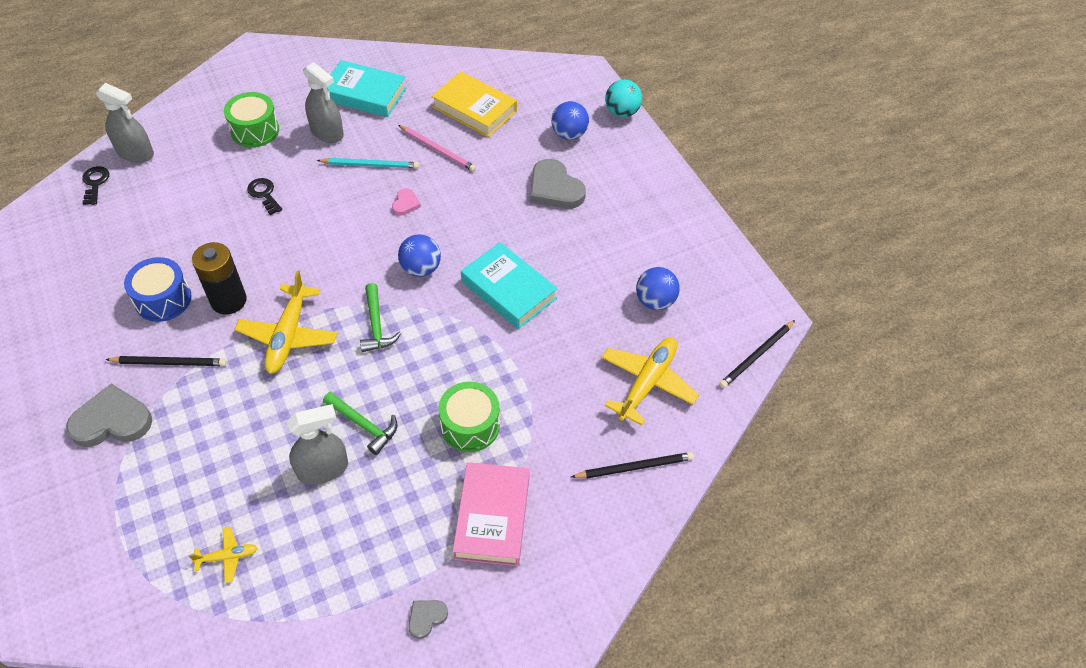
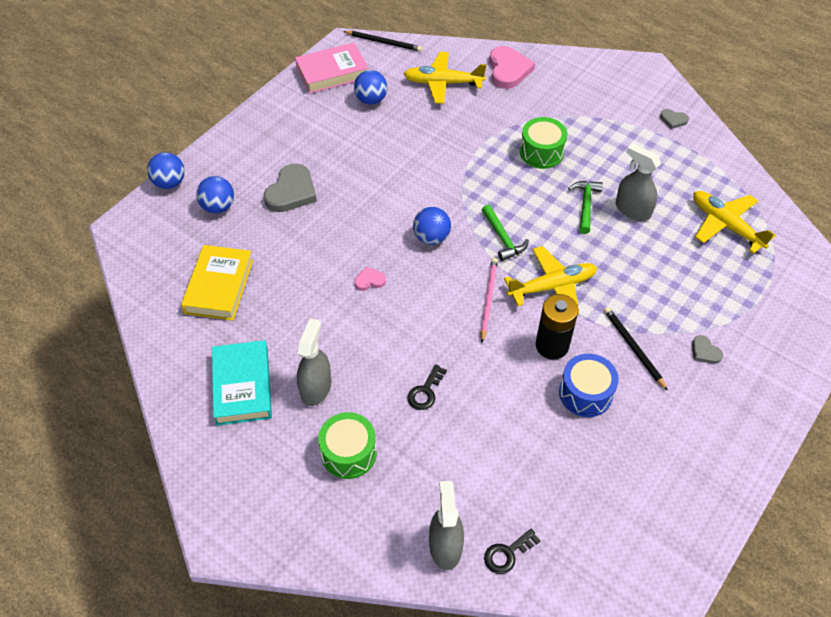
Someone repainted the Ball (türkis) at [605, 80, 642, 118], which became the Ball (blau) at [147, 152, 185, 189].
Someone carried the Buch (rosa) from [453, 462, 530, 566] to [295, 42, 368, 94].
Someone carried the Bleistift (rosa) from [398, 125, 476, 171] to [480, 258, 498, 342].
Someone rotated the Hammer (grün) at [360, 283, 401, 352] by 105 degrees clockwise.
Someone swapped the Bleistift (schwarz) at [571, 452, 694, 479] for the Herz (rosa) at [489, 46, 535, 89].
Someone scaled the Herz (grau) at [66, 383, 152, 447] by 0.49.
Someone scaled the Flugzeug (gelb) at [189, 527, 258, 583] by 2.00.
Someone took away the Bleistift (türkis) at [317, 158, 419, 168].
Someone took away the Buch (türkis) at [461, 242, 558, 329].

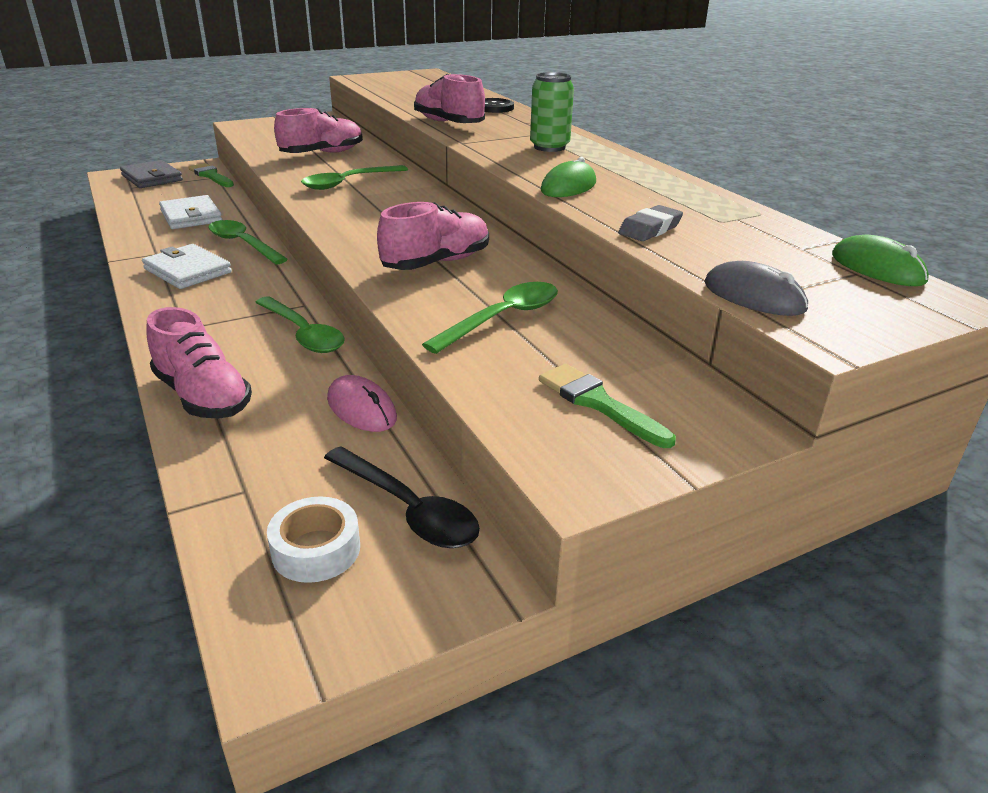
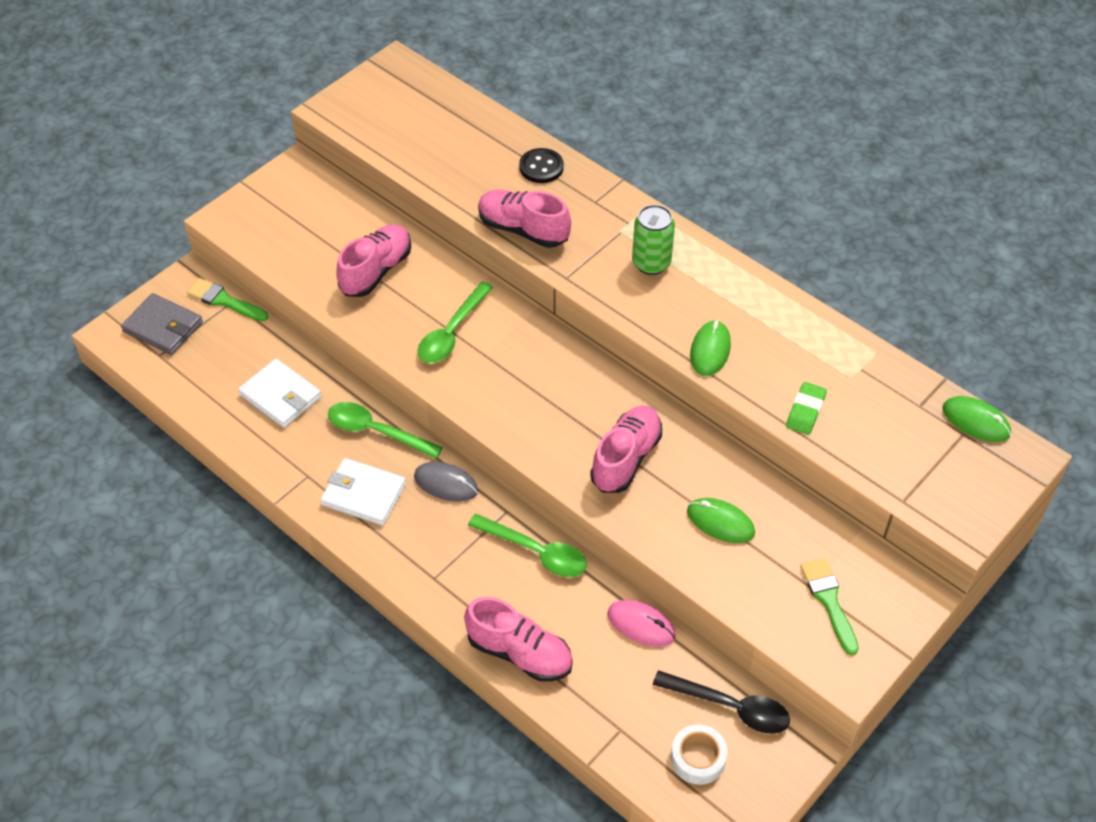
Someone carried the Computermaus (grau) from [704, 261, 808, 316] to [414, 462, 478, 502].
Someone swapped the Löffel (grün) at [422, 282, 558, 354] for the Computermaus (grün) at [687, 498, 755, 543].
Someone repainted the Radiergummi (grau) at [618, 205, 683, 241], which became the Radiergummi (grün) at [786, 382, 827, 435].
Someone rotated the Pinsel (grün) at [539, 364, 676, 448] by 45 degrees clockwise.

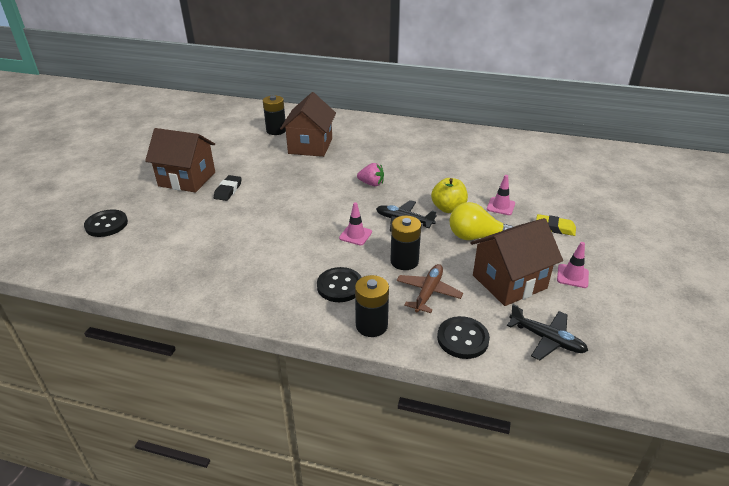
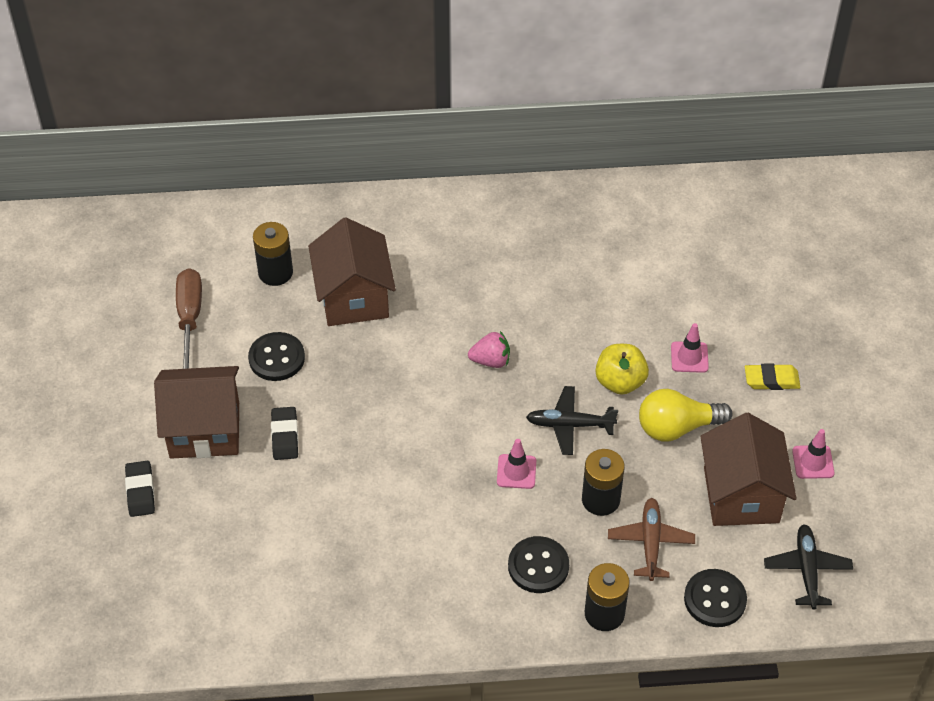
Someone put down the Radiergummi (schwarz) at [125, 461, 155, 517].
Someone put down the Schraubenzieher (braun) at [176, 268, 202, 369].
Someone carried the Knopf (schwarz) from [84, 209, 128, 237] to [248, 332, 305, 381].
Someone rotated the Haus (braun) at [470, 218, 563, 306] by 45 degrees counterclockwise.
Someone rotated the Flugzeug (schwarz) at [507, 304, 588, 360] by 105 degrees counterclockwise.

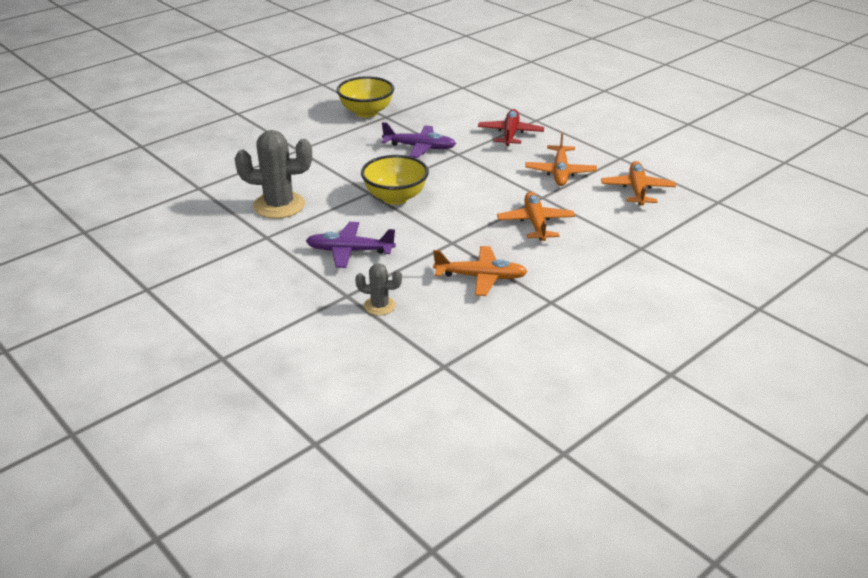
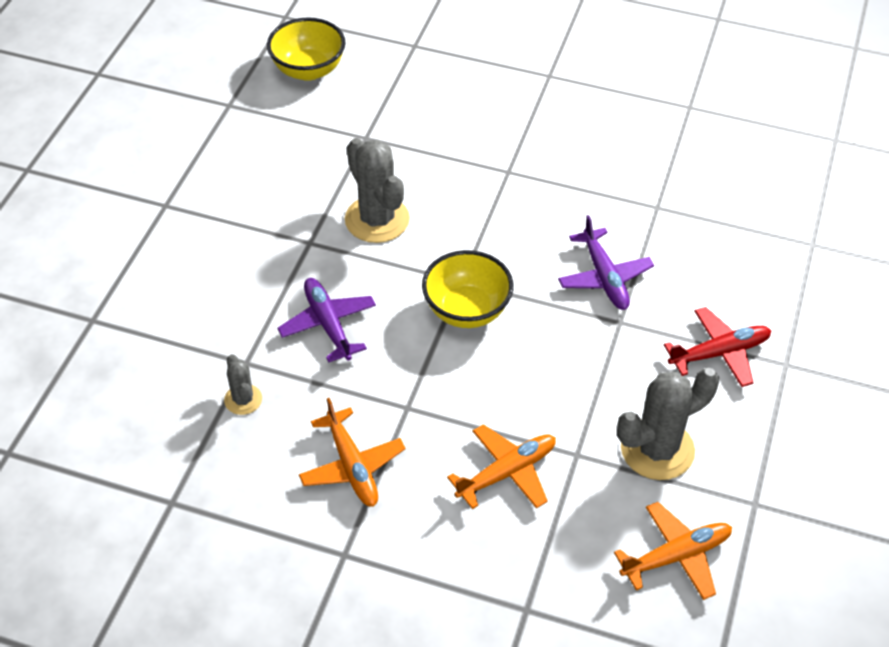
Someone carried the Schüssel (gelb) from [337, 76, 394, 118] to [267, 18, 346, 81].
Someone swapped the Flugzeug (orange) at [525, 132, 597, 186] for the Kaktus (grau) at [617, 368, 719, 480].

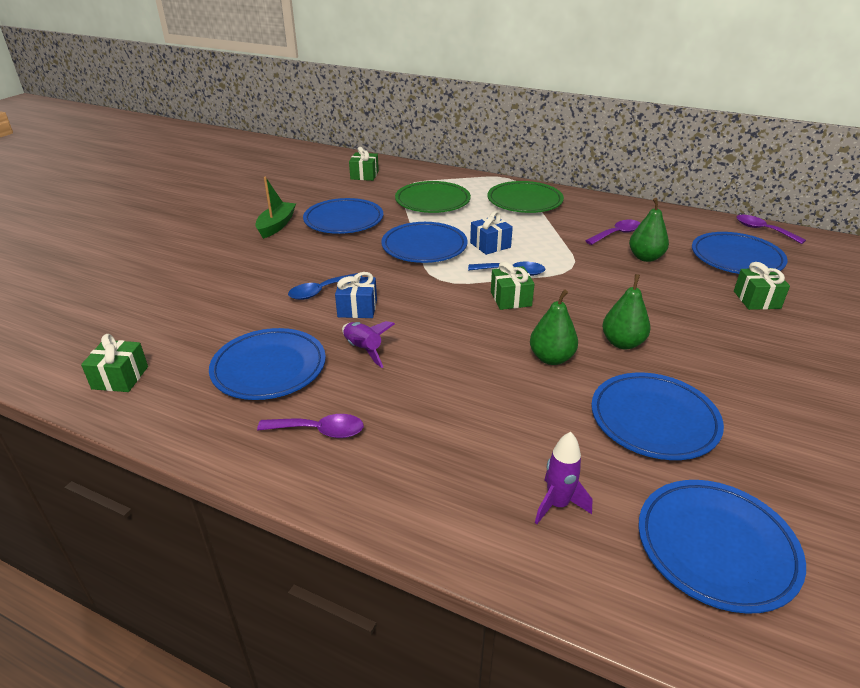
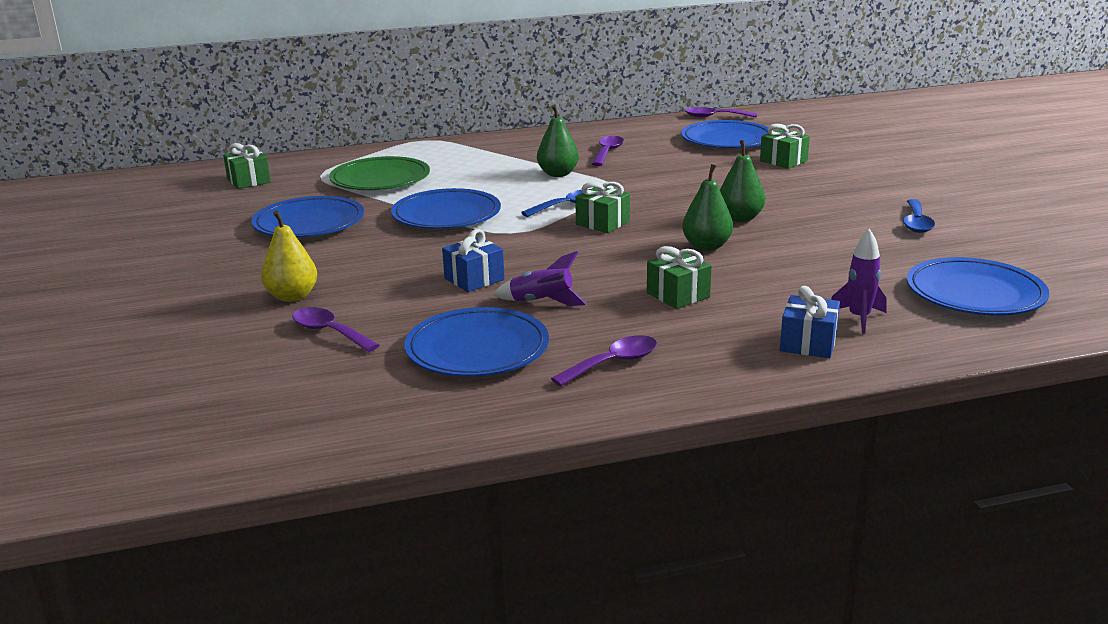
Someone put down the Birne (gelb) at [261, 210, 317, 302].
Someone put down the Löffel (lila) at [292, 307, 379, 352].
Someone carried the Birne (grün) from [629, 198, 669, 262] to [537, 104, 579, 177].
Someone carried the Geschenk (grün) from [81, 334, 148, 392] to [647, 246, 712, 309].
Someone carried the Geschenk (blau) from [470, 211, 513, 255] to [780, 286, 840, 358].
Someone carried the Löffel (blau) from [288, 273, 362, 300] to [903, 199, 935, 233].
Someone took away the Boot (grün) at [255, 176, 296, 239].
Someone took away the Teller (grün) at [487, 181, 564, 213].
Someone took away the Teller (blau) at [591, 373, 724, 460].

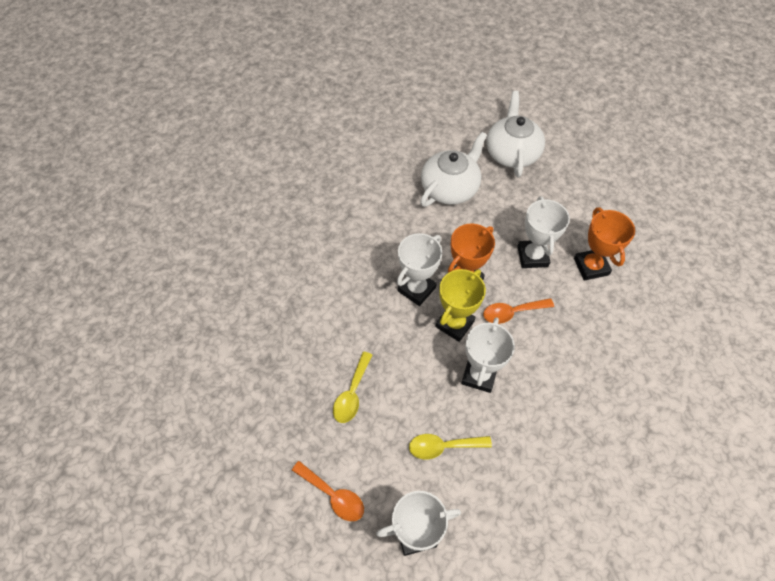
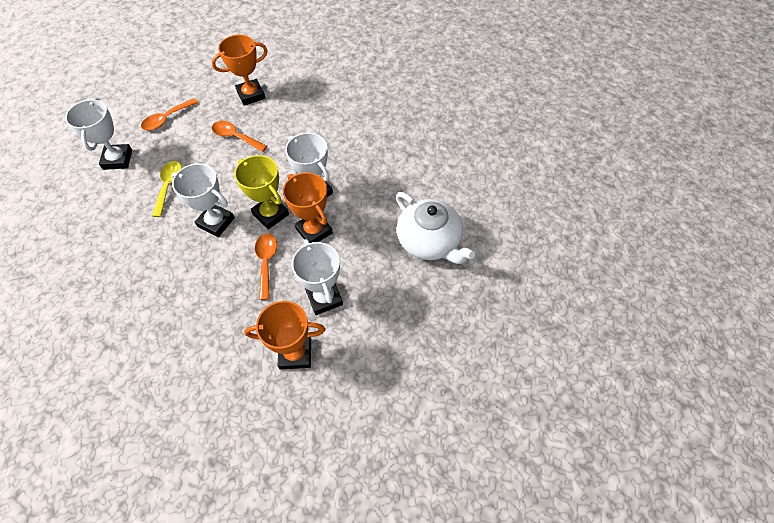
Someone put down the Pokal (orange) at [212, 35, 268, 106].
Someone repainted the Löffel (gelb) at [333, 352, 372, 423], which became the Löffel (orange) at [212, 121, 267, 152].
Someone rotated the Pokal (weiß) at [517, 196, 570, 268] by 60 degrees clockwise.
Someone took away the Teekanne (weiß) at [486, 91, 545, 178].

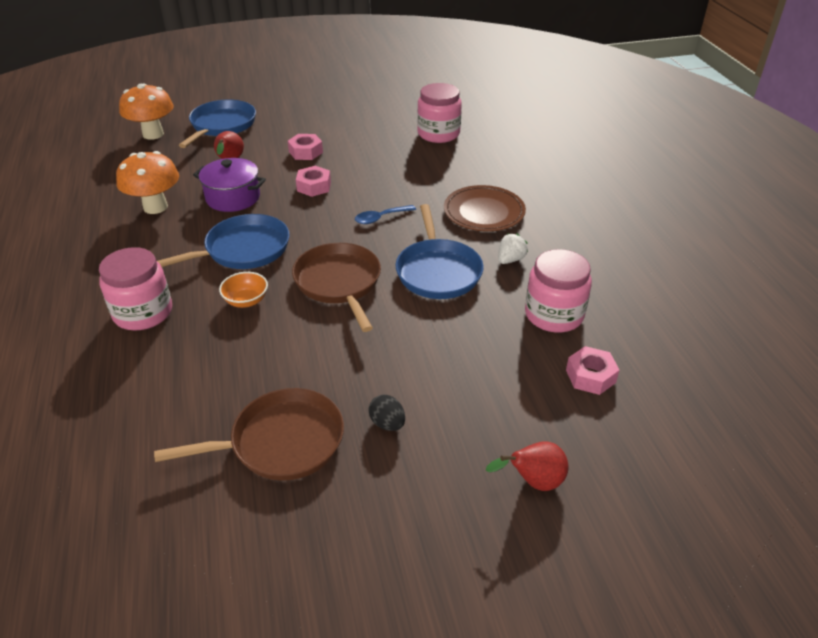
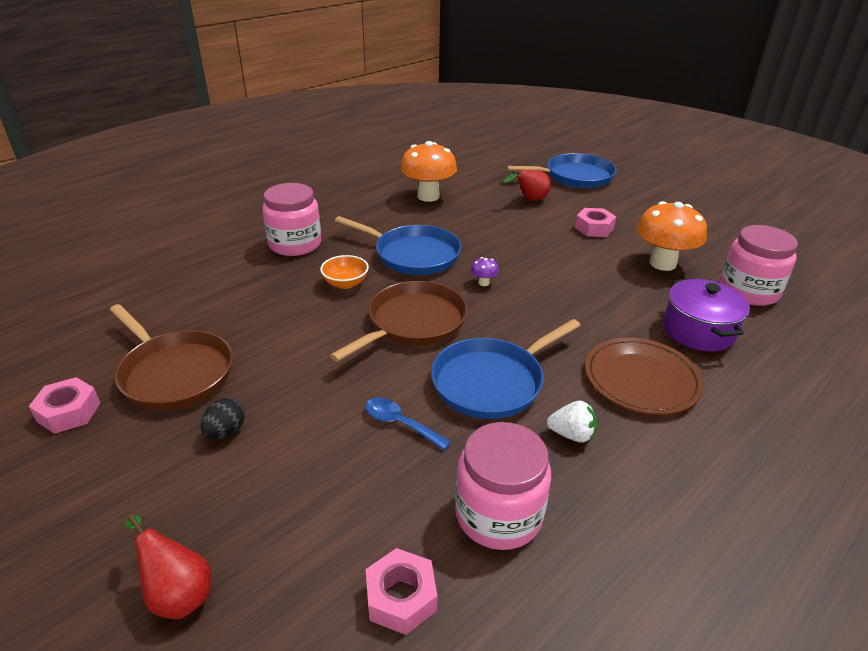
Someone carried the Sechskantmutter (rosa) from [296, 166, 331, 197] to [29, 377, 100, 434].
Someone carried the Löffel (blau) from [355, 205, 416, 224] to [365, 398, 451, 450].
Someone put down the Pilz (lila) at [471, 257, 499, 286].
Someone carried the Pilz (orange) from [119, 84, 174, 140] to [637, 201, 707, 271].
Someone carried the Kochtopf (lila) from [193, 158, 266, 212] to [663, 278, 750, 352].

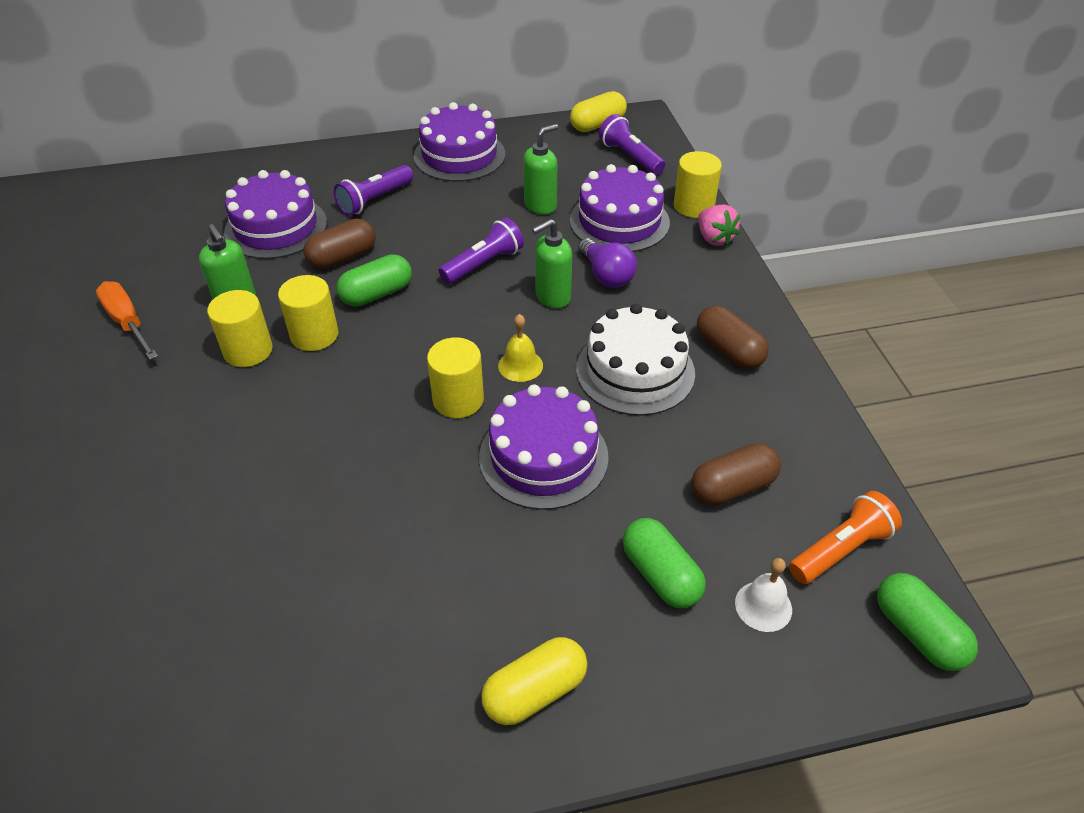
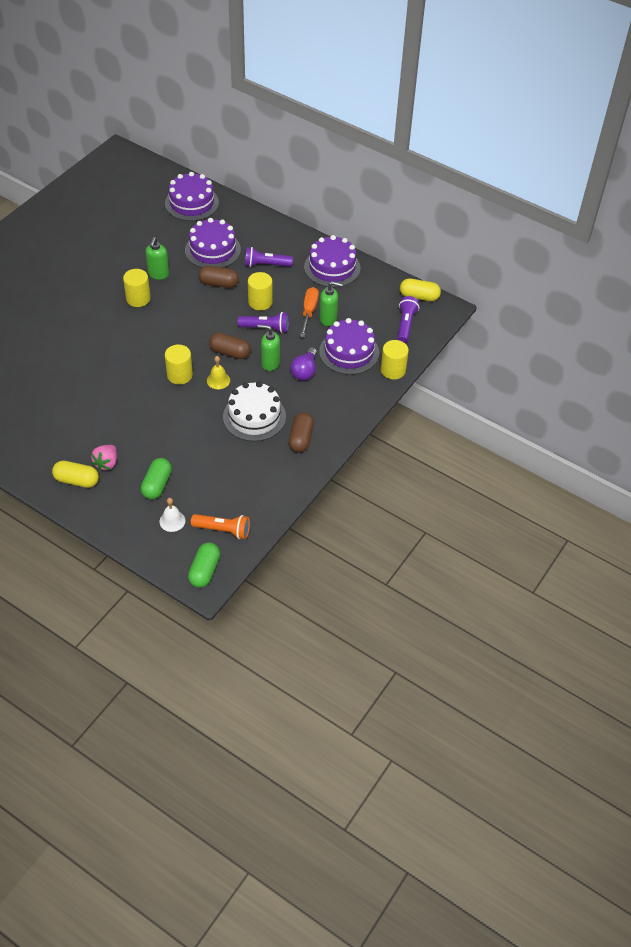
Someone carried the Erdbeere (rosa) from [698, 204, 740, 246] to [91, 445, 117, 471].
Someone carried the Kuchen (lila) from [479, 384, 609, 510] to [165, 172, 219, 221].
Someone carried the Kapsel (braun) from [691, 443, 781, 506] to [209, 333, 251, 359].
Someone carried the Vollzylinder (gelb) from [278, 275, 338, 351] to [248, 272, 273, 310].
Someone carried the Schraubenzieher (orange) from [96, 281, 158, 360] to [300, 287, 319, 337].
Someone took away the Kapsel (grün) at [337, 254, 412, 307].

